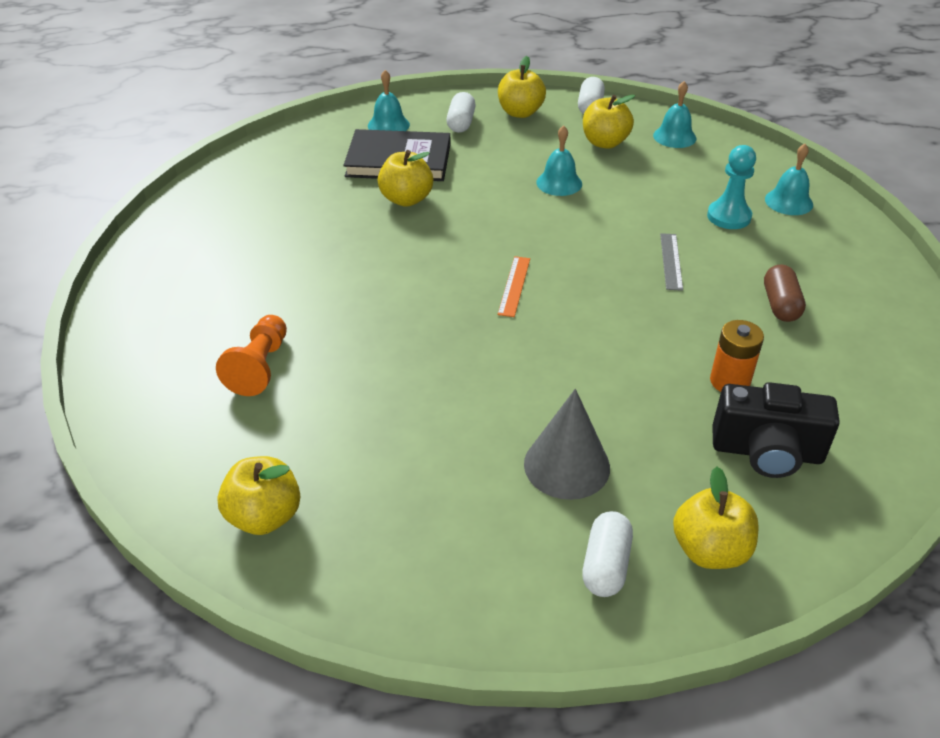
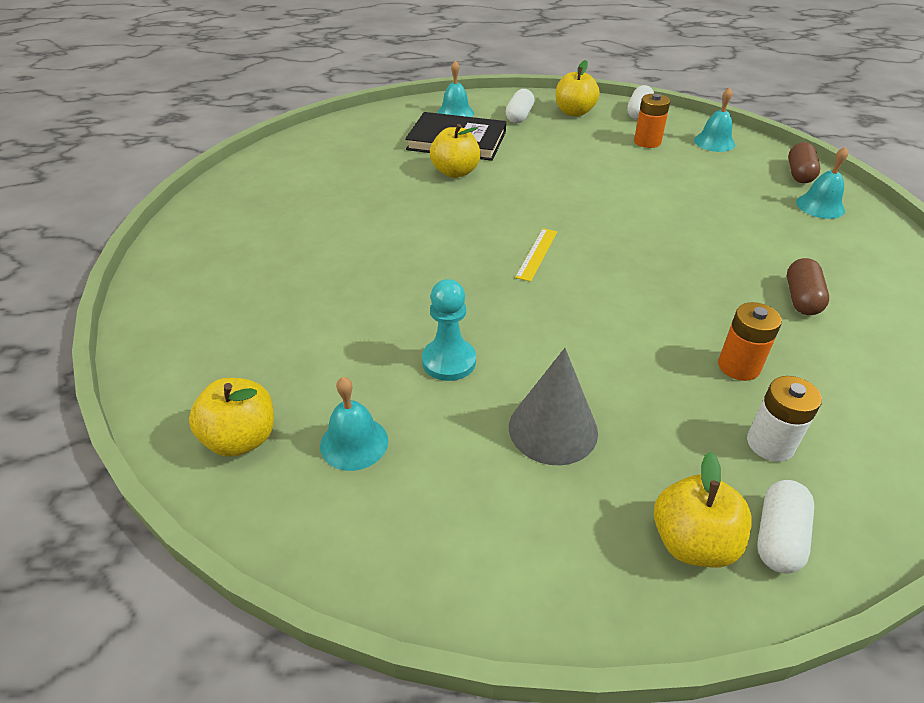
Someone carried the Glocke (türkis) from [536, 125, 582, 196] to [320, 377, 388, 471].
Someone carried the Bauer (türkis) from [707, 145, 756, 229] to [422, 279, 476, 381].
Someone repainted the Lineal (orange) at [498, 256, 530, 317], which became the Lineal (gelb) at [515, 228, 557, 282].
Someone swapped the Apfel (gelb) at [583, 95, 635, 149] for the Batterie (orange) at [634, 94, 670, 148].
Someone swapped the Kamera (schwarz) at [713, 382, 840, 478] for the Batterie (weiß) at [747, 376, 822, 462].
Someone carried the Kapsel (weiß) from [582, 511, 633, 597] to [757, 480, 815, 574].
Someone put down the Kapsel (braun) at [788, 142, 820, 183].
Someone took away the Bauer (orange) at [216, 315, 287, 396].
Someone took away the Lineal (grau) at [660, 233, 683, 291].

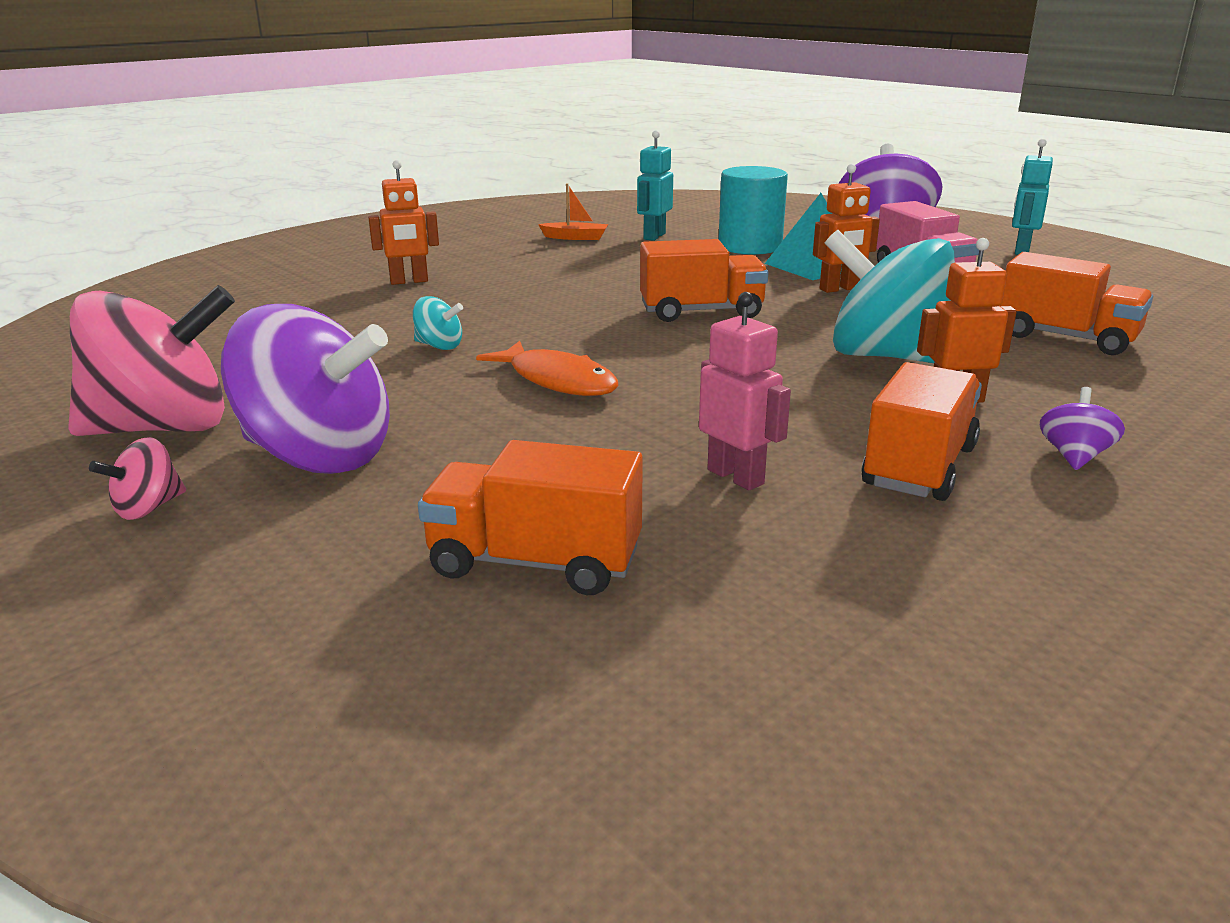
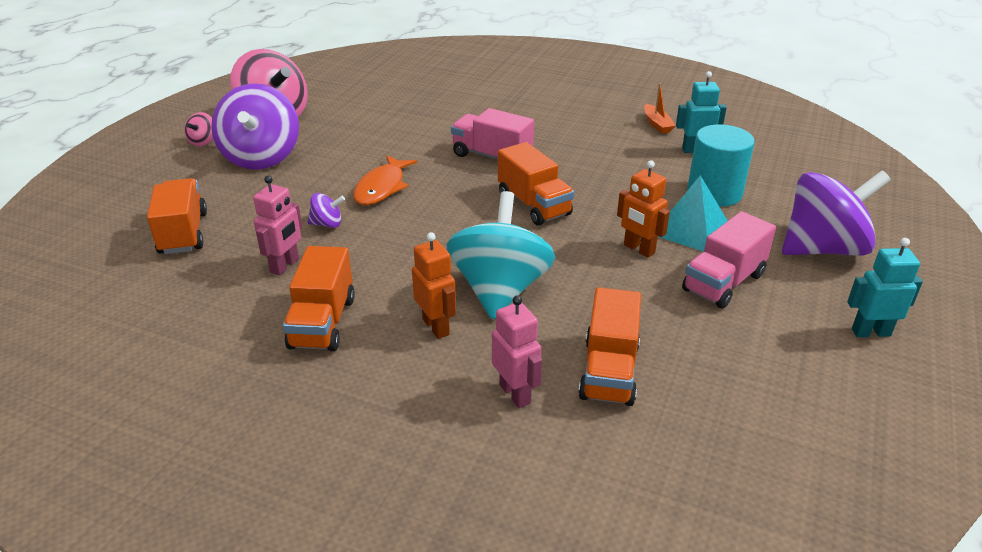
Someone rotated the Kreisel (rosa) at [89, 437, 186, 520] by 90 degrees counterclockwise.
Someone rotated the Lastwagen (orange) at [862, 362, 982, 501] by 90 degrees clockwise.
Someone carried the Kreisel (lila) from [1040, 387, 1125, 470] to [307, 193, 345, 228].
Someone put down the Lastwagen (rosa) at [451, 108, 534, 159].
Someone put down the Roboter (rosa) at [492, 295, 542, 408].
Someone took away the Roboter (orange) at [368, 160, 439, 285].
Someone took away the Kreisel (türkis) at [413, 296, 463, 350].

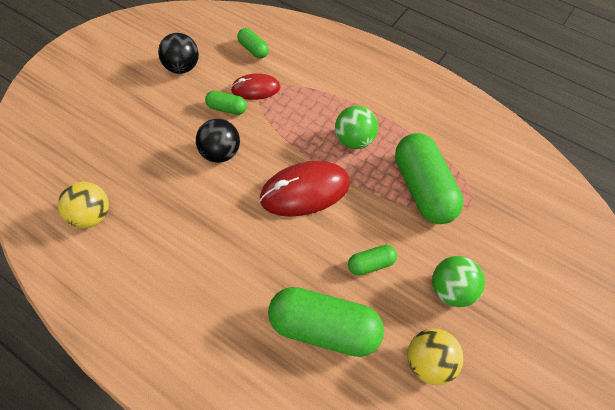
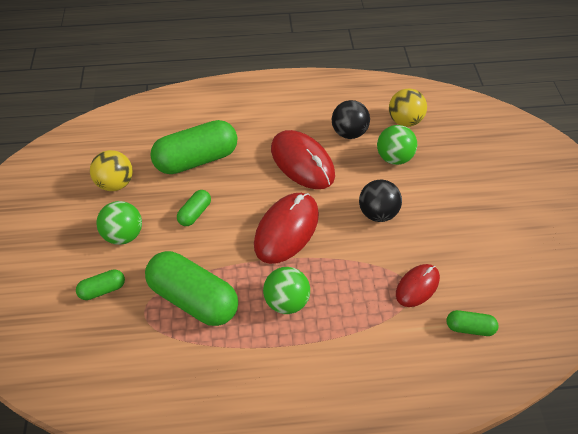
Someone carried the Kapsel (grün) from [205, 91, 247, 115] to [76, 269, 125, 300].
Someone put down the Computermaus (rot) at [271, 130, 335, 189].
Someone carried the Ball (schwarz) from [158, 33, 199, 74] to [332, 100, 370, 139].
Someone put down the Ball (grün) at [377, 125, 417, 165].

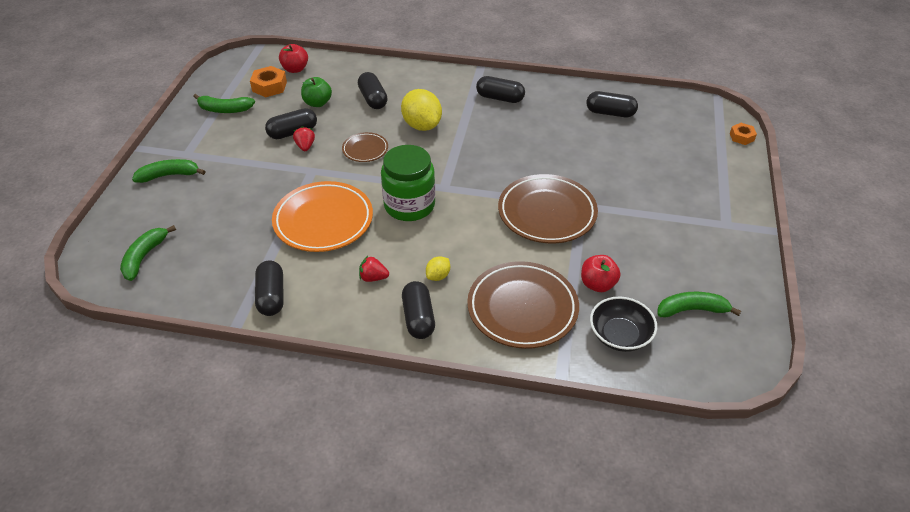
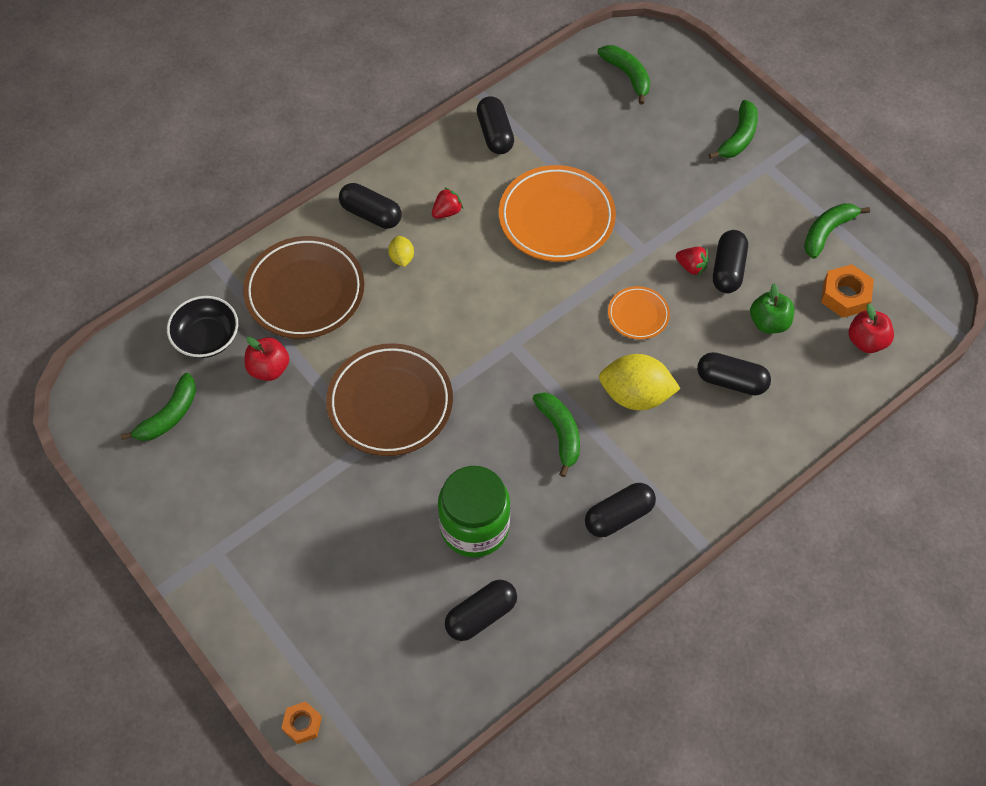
Someone carried the Einmachglas (grün) from [381, 145, 435, 221] to [438, 466, 510, 558].
Someone rotated the Kapsel (schwarz) at [255, 260, 284, 316] by 45 degrees clockwise.
Someone put down the Banane (grün) at [532, 392, 580, 477].
Someone repainted the Teller (braun) at [342, 132, 388, 162], which became the Teller (orange) at [608, 286, 670, 340].

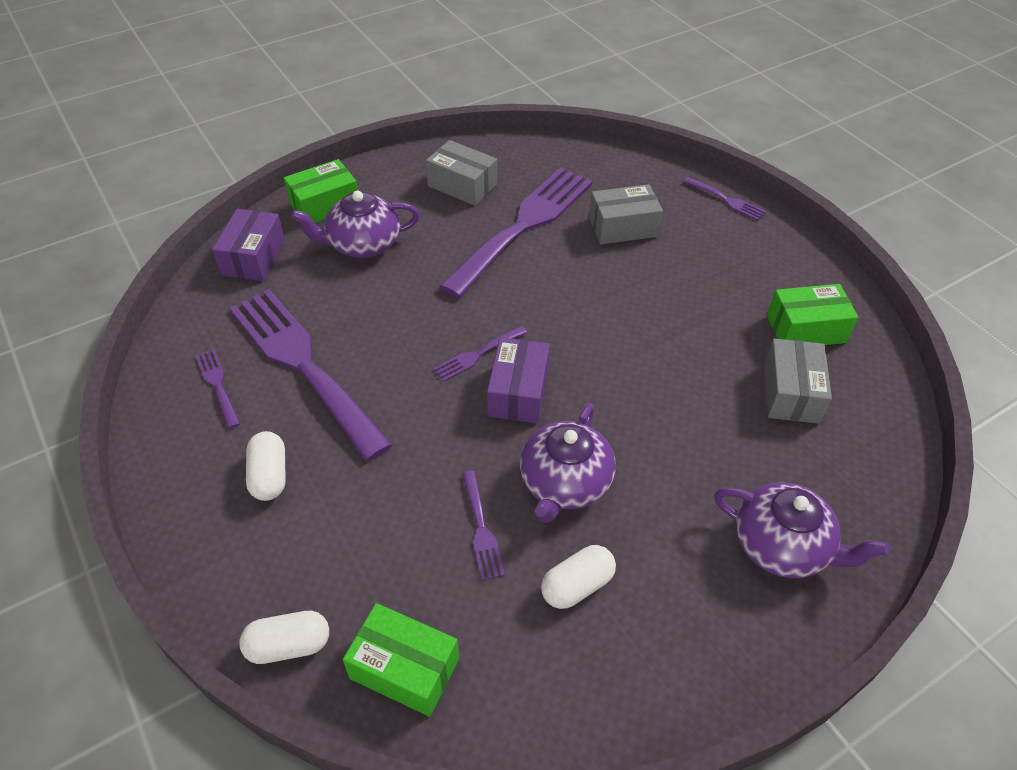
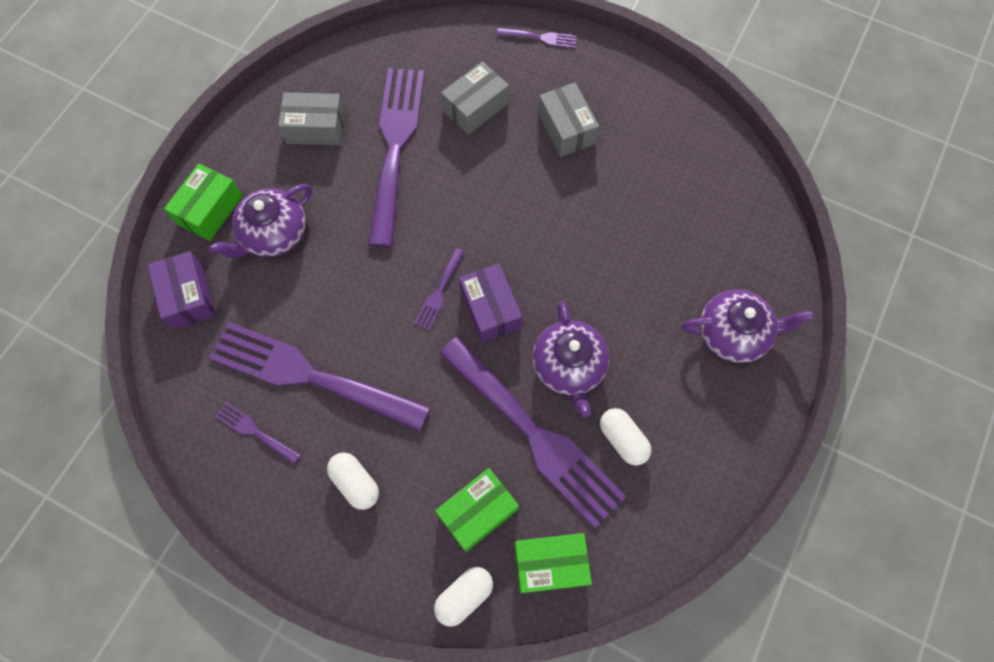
Someone carried the Schachtel (grün) from [767, 284, 859, 345] to [435, 468, 519, 552].
Someone scaled the Gabel (lila) at [462, 471, 505, 580] by 2.41.
Someone carried the Schachtel (grau) from [764, 338, 832, 424] to [538, 83, 599, 157].
Someone rotated the Kapsel (weiß) at [541, 545, 616, 609] by 60 degrees counterclockwise.

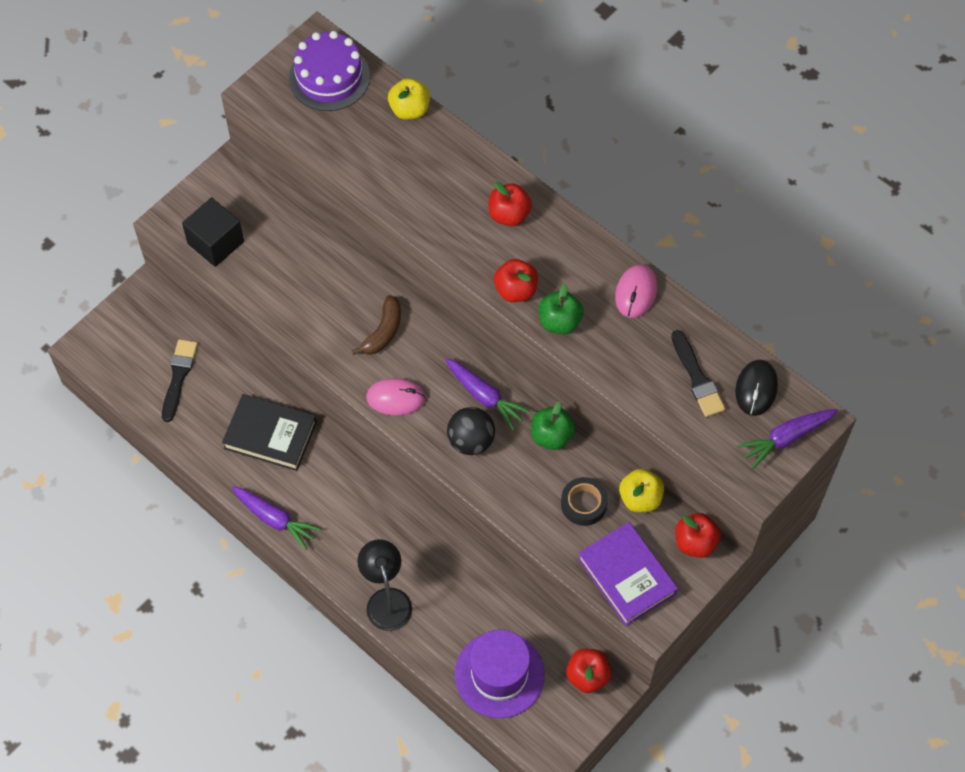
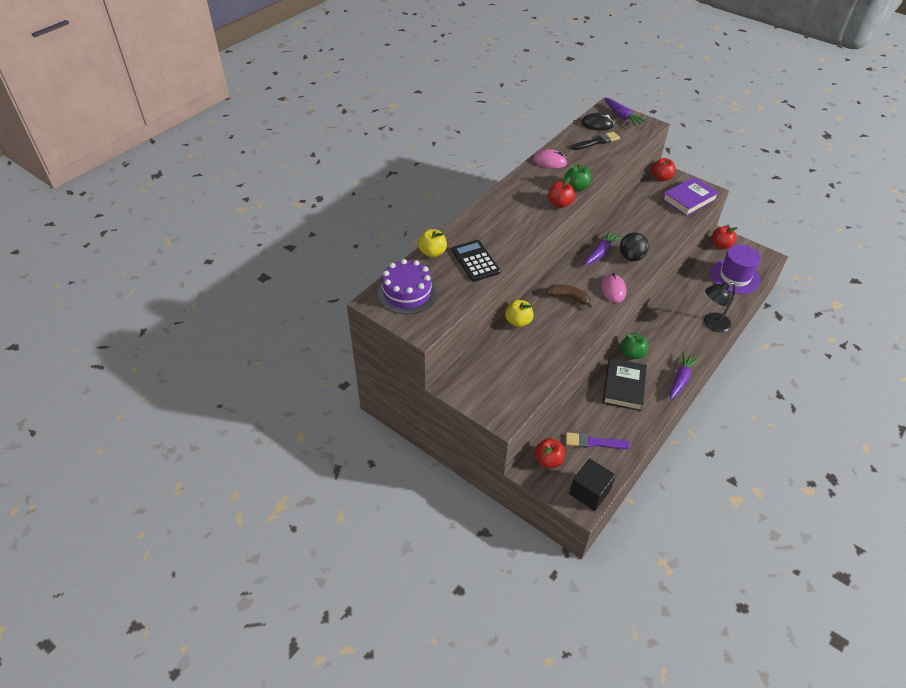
Someone put down the Taschenrechner (schwarz) at [452, 240, 501, 282].
Someone carried the Apfel (gelb) from [619, 469, 664, 512] to [505, 300, 533, 327].
Someone carried the Apfel (rot) from [489, 182, 532, 226] to [535, 438, 565, 468].
Someone repainted the Pinsel (schwarz) at [162, 339, 198, 422], which became the Pinsel (lila) at [566, 432, 631, 449].
Someone carried the Kubus (schwarz) from [182, 197, 244, 267] to [569, 458, 616, 511].
Someone carried the Apfel (grün) from [531, 402, 575, 450] to [621, 333, 648, 359].
Someone took away the Klebeband (schwarz) at [561, 477, 608, 526].

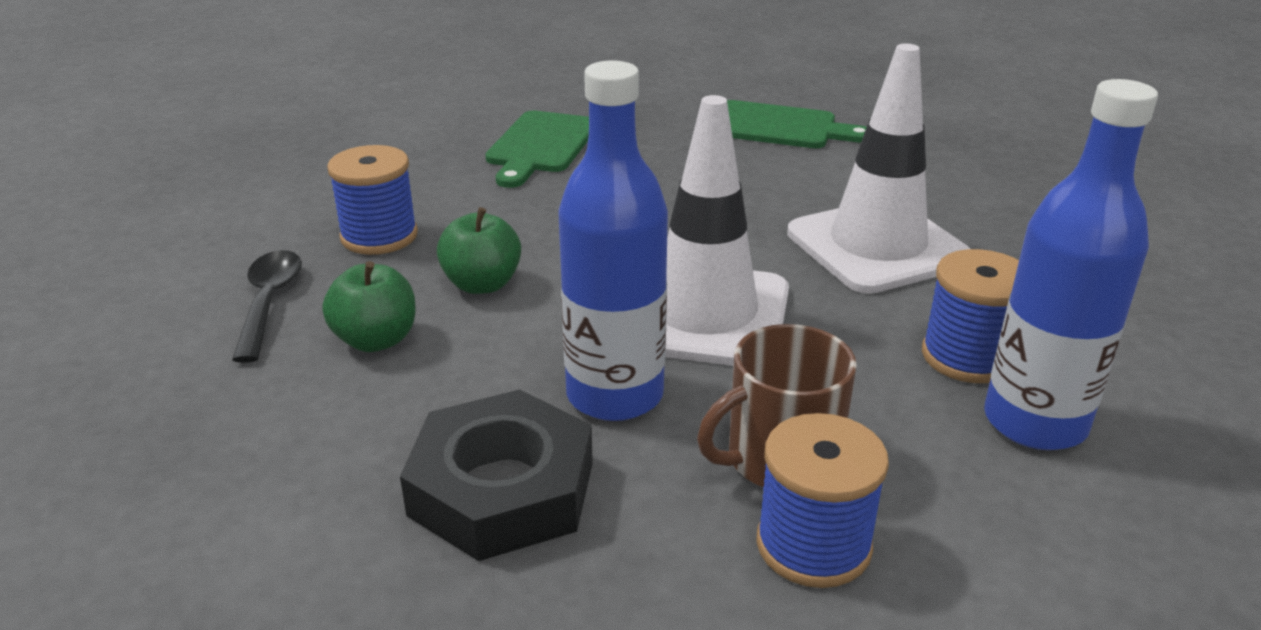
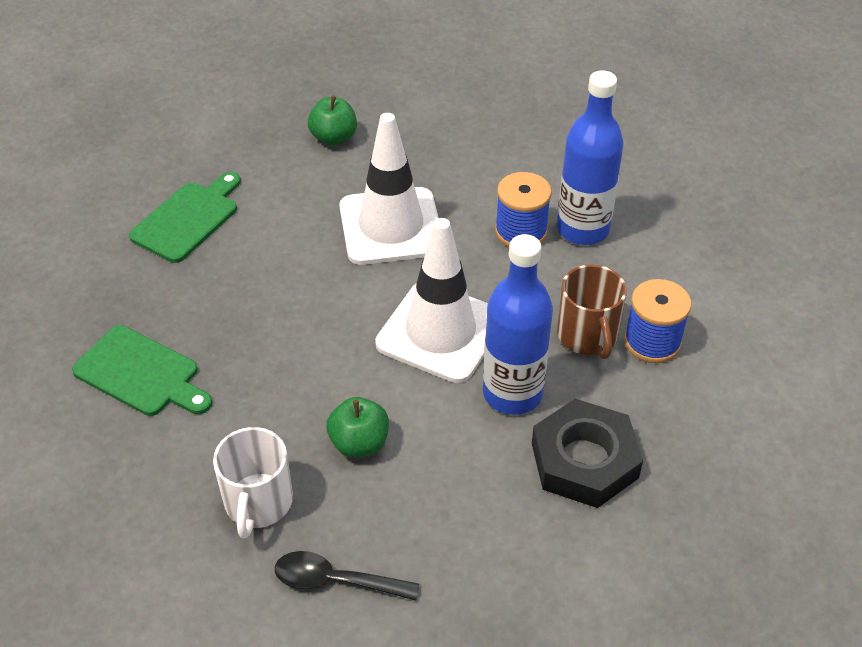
Someone swapped the Garnrolle (blau) at [327, 145, 418, 255] for the Tasse (weiß) at [213, 427, 293, 538].
Someone carried the Apfel (grün) from [322, 261, 416, 352] to [308, 96, 357, 146].

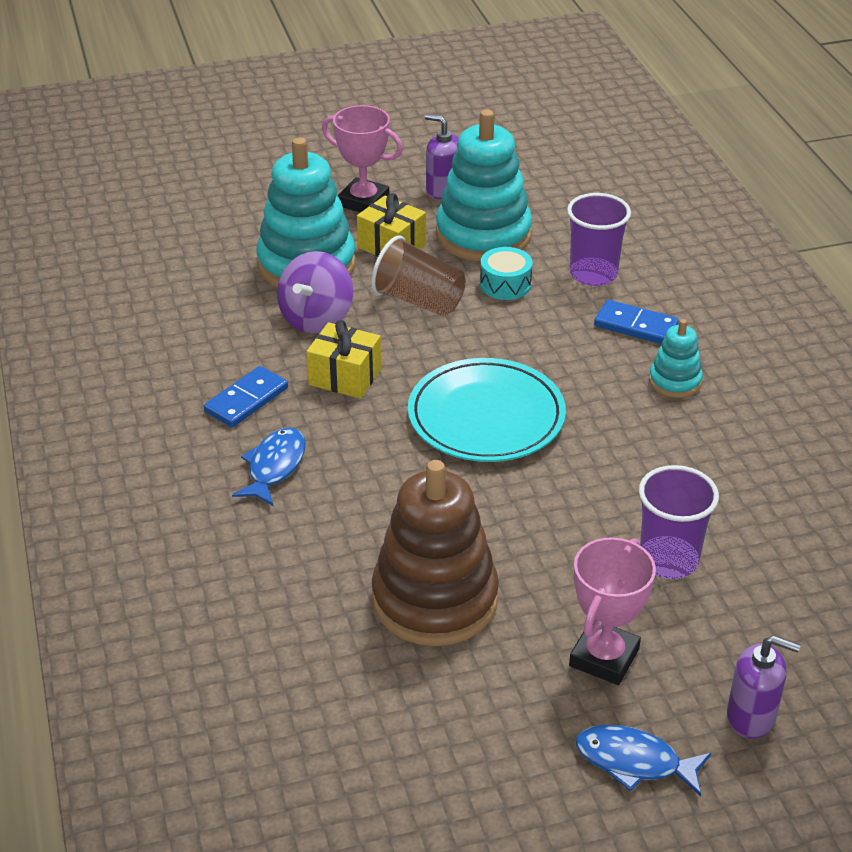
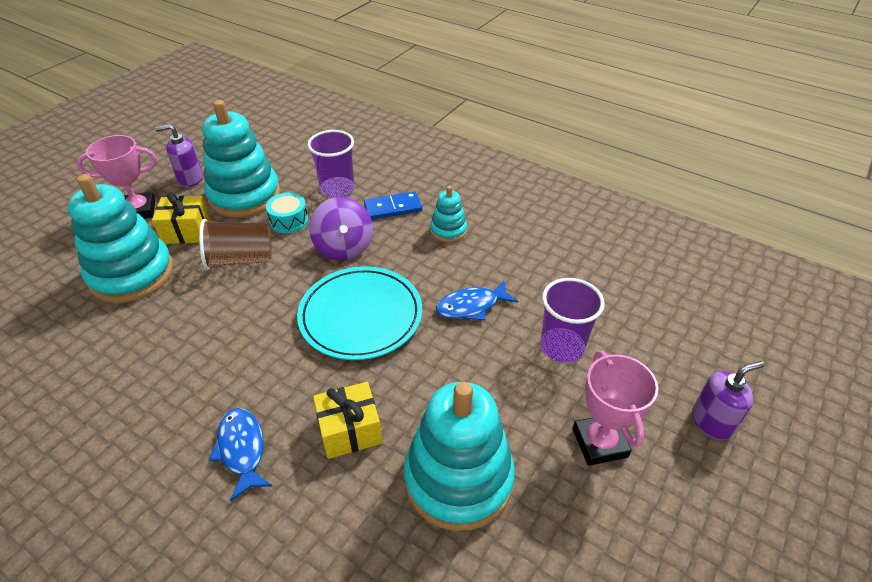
Someone carried the Kreisel (lila) from [277, 251, 353, 333] to [309, 197, 373, 261].
Someone carried the Geschenk (gelb) from [306, 320, 381, 399] to [313, 382, 382, 459].
Someone repainted the Stapelspielzeug (braun) at [372, 460, 499, 646], which became the Stapelspielzeug (türkis) at [404, 382, 515, 531].
Someone carried the Fisch (blau) from [576, 725, 711, 797] to [436, 280, 518, 320].
Someone took away the Dominostein (blau) at [204, 366, 288, 428].

